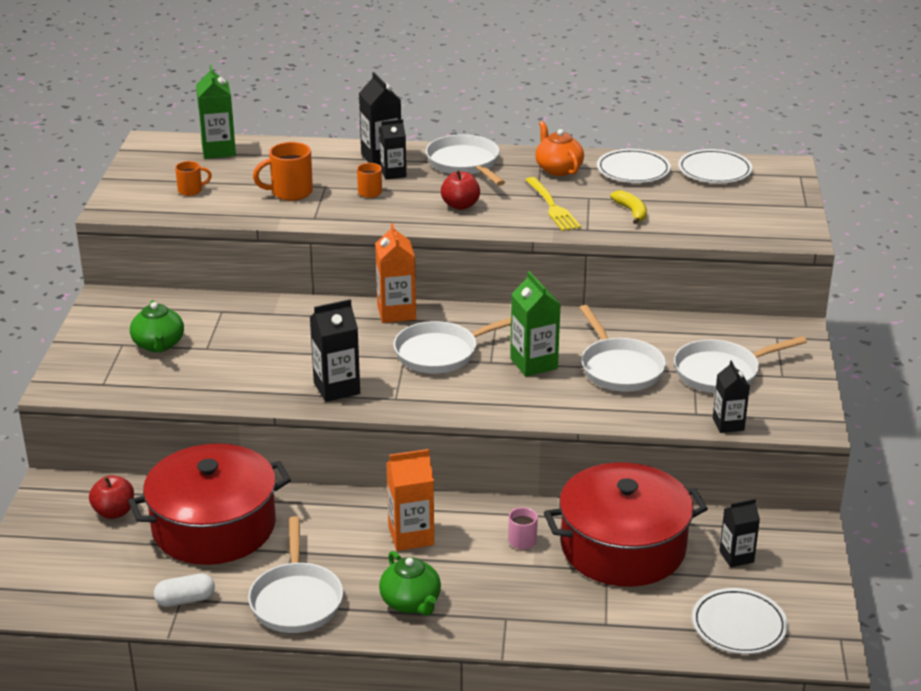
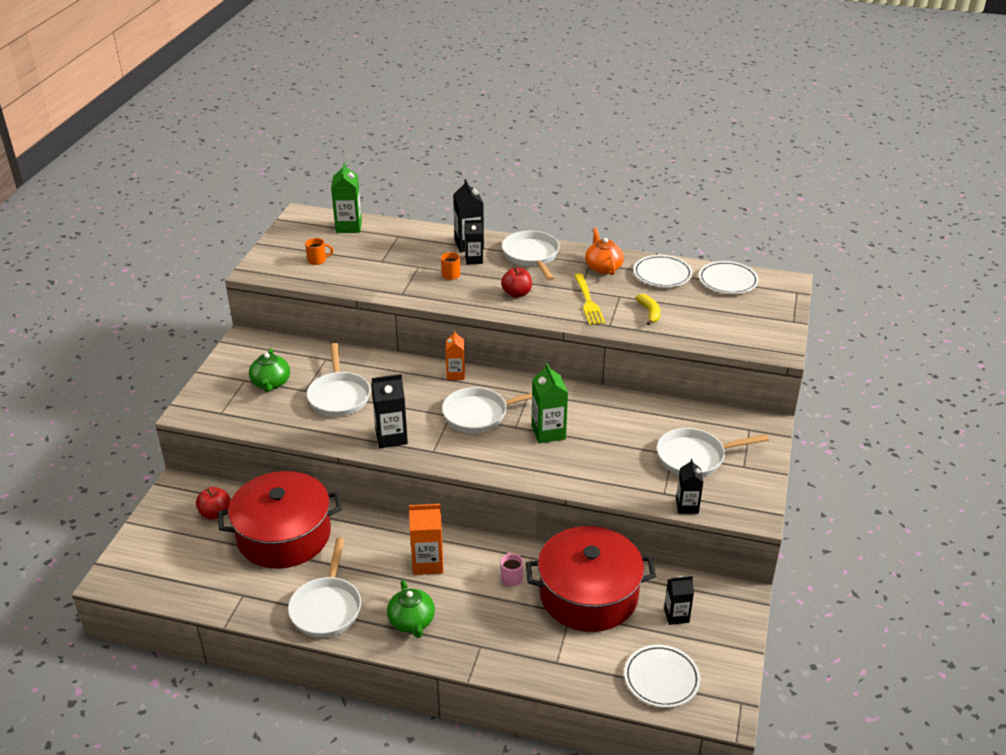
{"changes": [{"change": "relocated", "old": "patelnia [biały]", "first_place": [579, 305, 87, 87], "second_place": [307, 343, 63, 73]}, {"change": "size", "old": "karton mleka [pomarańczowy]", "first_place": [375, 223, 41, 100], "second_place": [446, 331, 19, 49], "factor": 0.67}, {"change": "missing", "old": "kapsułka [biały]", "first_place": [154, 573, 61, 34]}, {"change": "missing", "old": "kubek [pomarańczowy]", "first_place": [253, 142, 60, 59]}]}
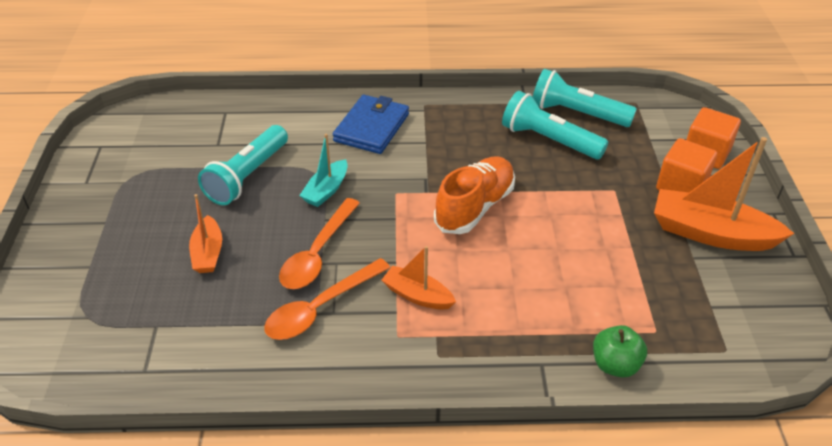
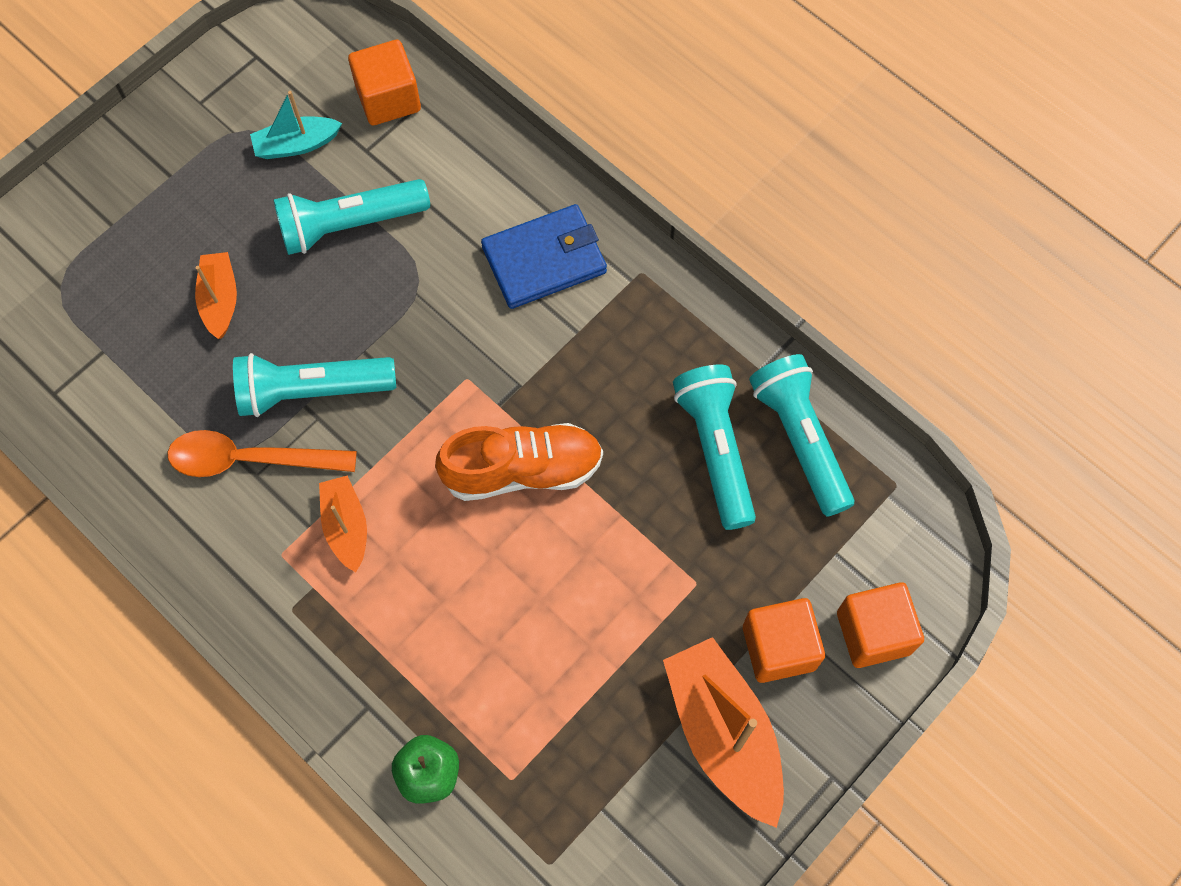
{"changes": [{"change": "spun", "old": "łódka [pomarańczowy]", "first_place": [189, 194, 33, 79], "second_place": [195, 252, 42, 87], "degrees": 135}, {"change": "exchanged", "old": "łyżka [pomarańczowy]", "new": "latarka [turkusowy]", "first_place": [279, 198, 81, 91], "second_place": [233, 353, 163, 64]}, {"change": "relocated", "old": "łódka [turkusowy]", "first_place": [299, 134, 49, 73], "second_place": [250, 91, 92, 68]}, {"change": "appeared", "new": "sześcian [pomarańczowy]", "second_place": [348, 40, 73, 85]}]}
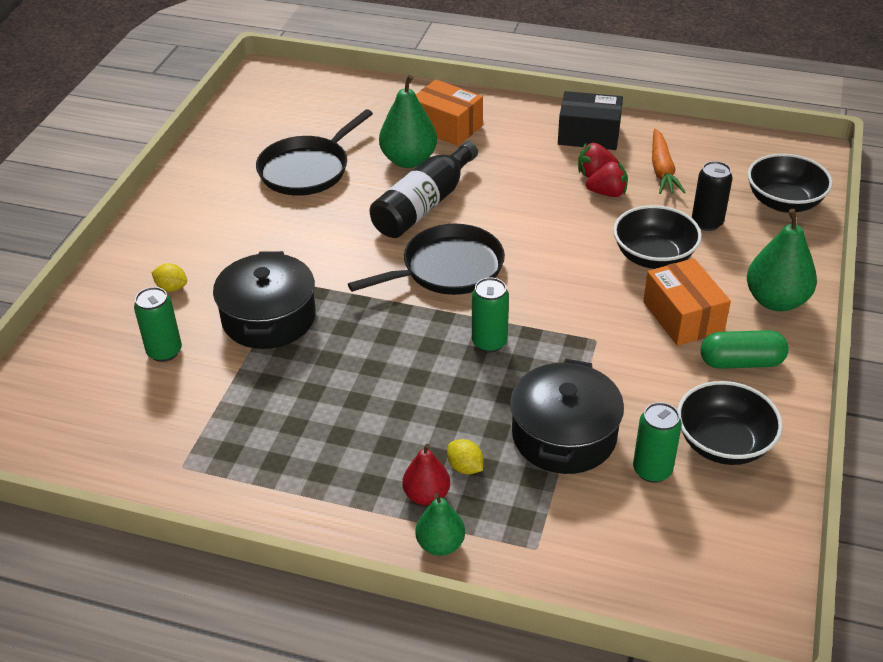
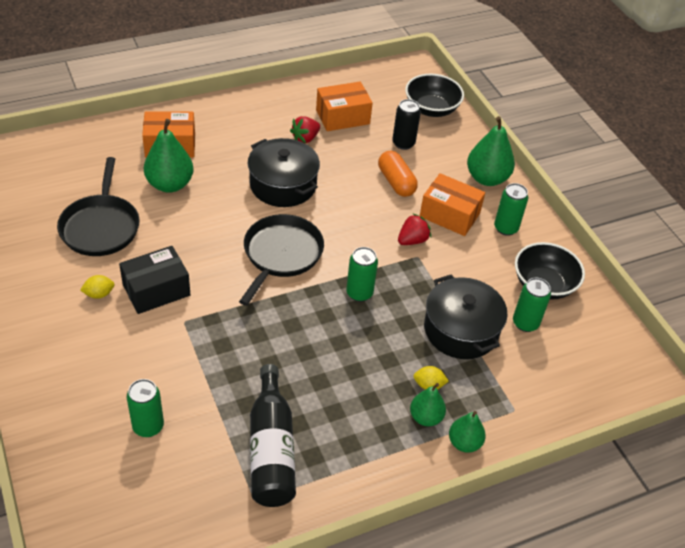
{"changes": [{"change": "relocated", "old": "cytryna [żółty]", "first_place": [152, 263, 35, 29], "second_place": [80, 275, 35, 24]}, {"change": "relocated", "old": "pudełko [czarny]", "first_place": [558, 91, 65, 59], "second_place": [119, 246, 71, 68]}, {"change": "relocated", "old": "garnek [czarny]", "first_place": [213, 251, 103, 98], "second_place": [248, 138, 72, 69]}, {"change": "relocated", "old": "butelka [czarny]", "first_place": [370, 141, 108, 97], "second_place": [250, 364, 46, 143]}, {"change": "exchanged", "old": "marchewka [pomarańczowy]", "new": "pudełko [pomarańczowy]", "first_place": [652, 128, 34, 66], "second_place": [316, 82, 57, 49]}, {"change": "exchanged", "old": "miska [czarny]", "new": "kapsułka [pomarańczowy]", "first_place": [613, 205, 89, 64], "second_place": [378, 151, 40, 46]}, {"change": "relocated", "old": "truskawka [czerwony]", "first_place": [586, 161, 42, 36], "second_place": [398, 214, 33, 31]}, {"change": "colour", "old": "gruszka [czerwony]", "new": "gruszka [zielony]", "first_place": [403, 444, 47, 61], "second_place": [410, 383, 36, 43]}, {"change": "exchanged", "old": "kapsułka [zielony]", "new": "puszka [zielony]", "first_place": [701, 330, 88, 39], "second_place": [494, 183, 34, 53]}]}
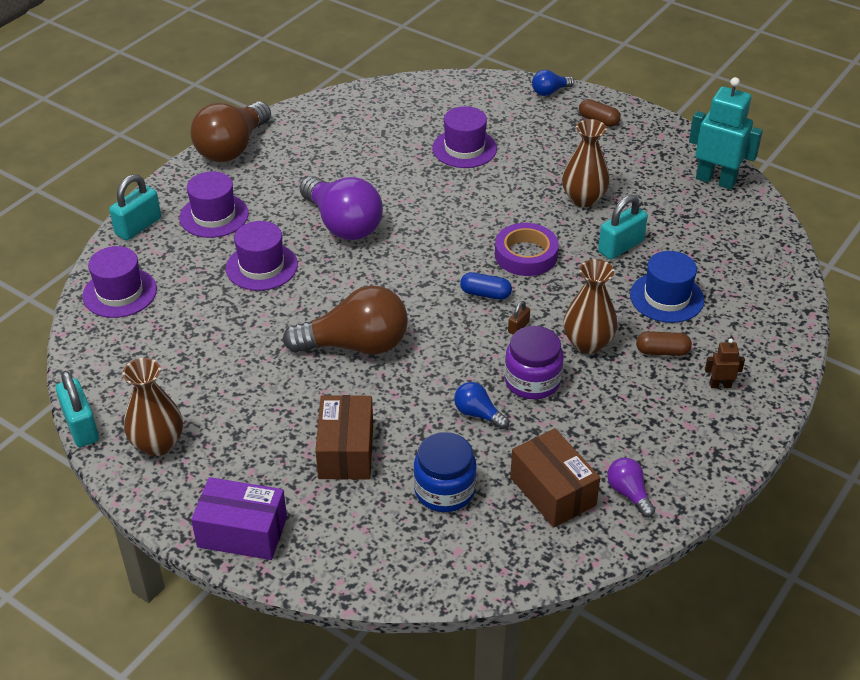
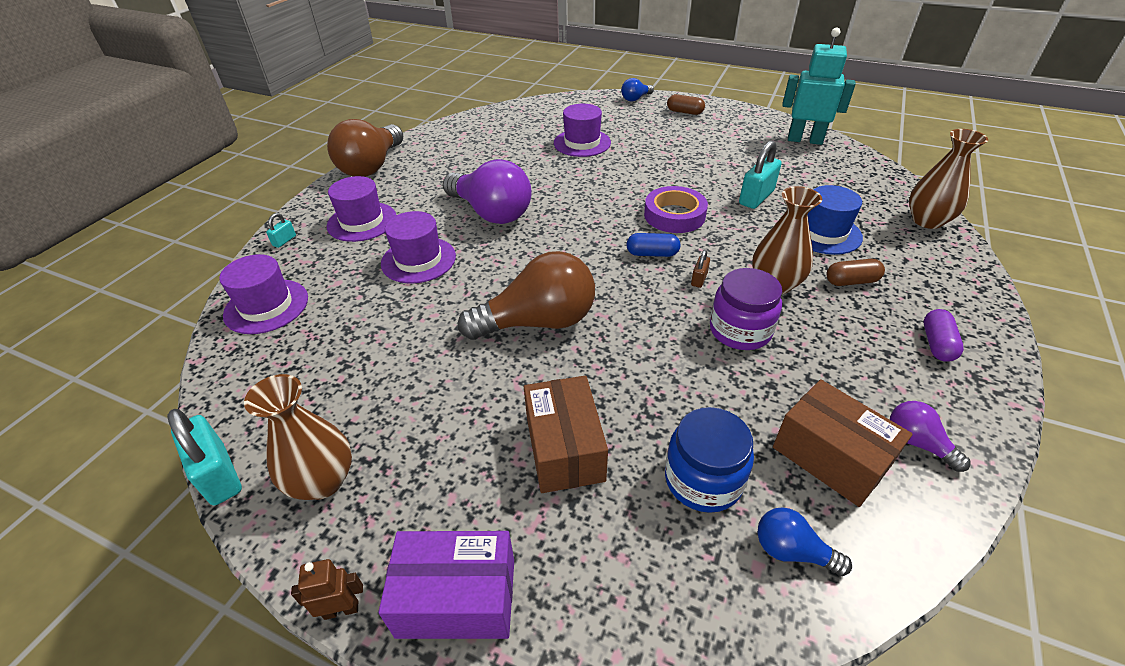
{"changes": [{"change": "size", "old": "kłódka [turkusowy]", "first_place": [109, 174, 52, 66], "second_place": [266, 213, 30, 35], "factor": 0.49}, {"change": "relocated", "old": "robot [brązowy]", "first_place": [705, 338, 40, 50], "second_place": [291, 559, 72, 61]}, {"change": "relocated", "old": "żarówka [niebieski]", "first_place": [454, 382, 55, 48], "second_place": [758, 507, 94, 69]}, {"change": "relocated", "old": "wazon [brązowy]", "first_place": [562, 119, 48, 88], "second_place": [909, 129, 79, 100]}, {"change": "appeared", "new": "kapsułka [fioletowy]", "second_place": [924, 309, 40, 53]}]}
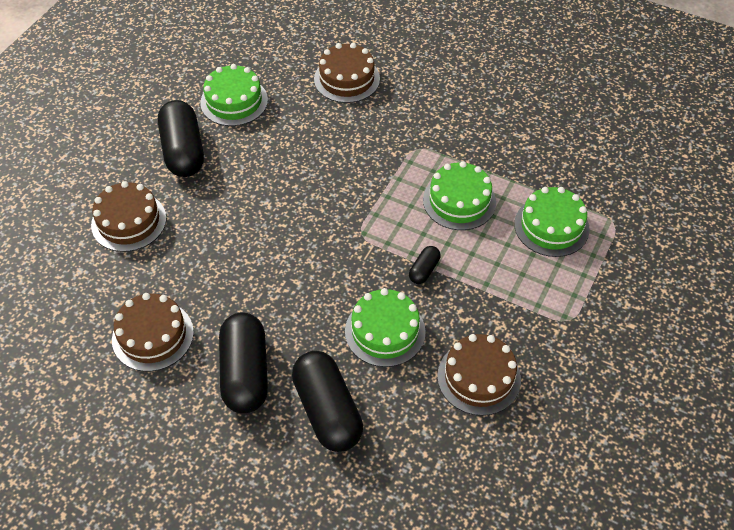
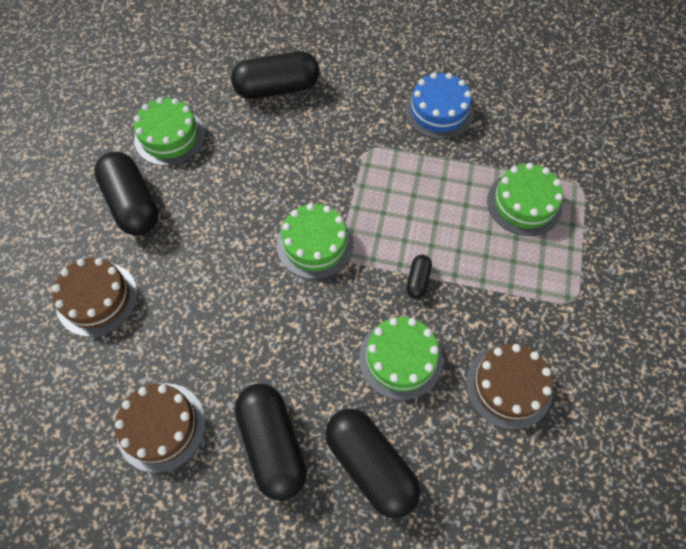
{"changes": [{"change": "exchanged", "old": "tort [brązowy]", "new": "kapsułka [czarny]", "first_place": [314, 43, 66, 60], "second_place": [231, 51, 88, 48]}, {"change": "relocated", "old": "tort [zielony]", "first_place": [423, 161, 73, 69], "second_place": [277, 203, 77, 76]}, {"change": "appeared", "new": "tort [niebieski]", "second_place": [405, 73, 69, 66]}]}
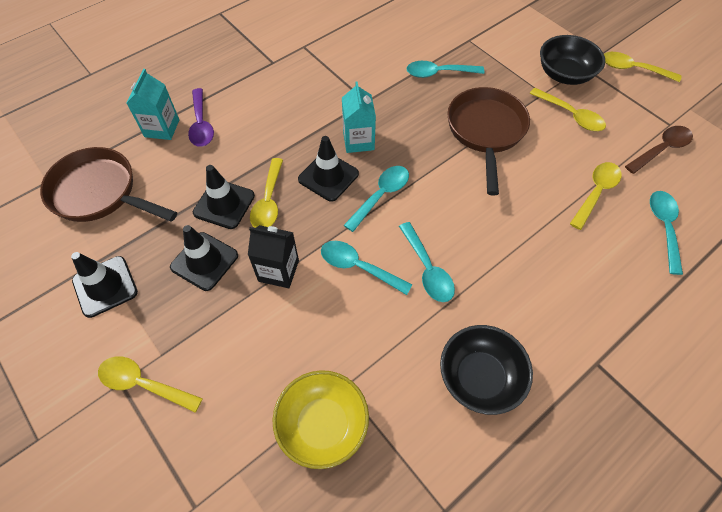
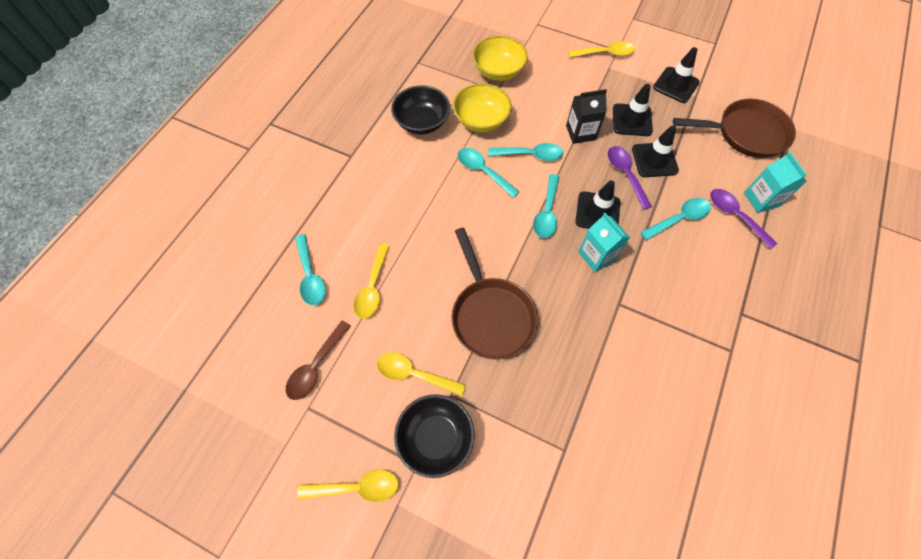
{"changes": [{"change": "appeared", "new": "miska [żółty]", "second_place": [453, 83, 59, 49]}, {"change": "colour", "old": "łyżka [żółty]", "new": "łyżka [fioletowy]", "first_place": [250, 158, 33, 70], "second_place": [608, 146, 44, 64]}, {"change": "relocated", "old": "łyżka [turkusowy]", "first_place": [406, 61, 78, 17], "second_place": [640, 198, 71, 42]}]}
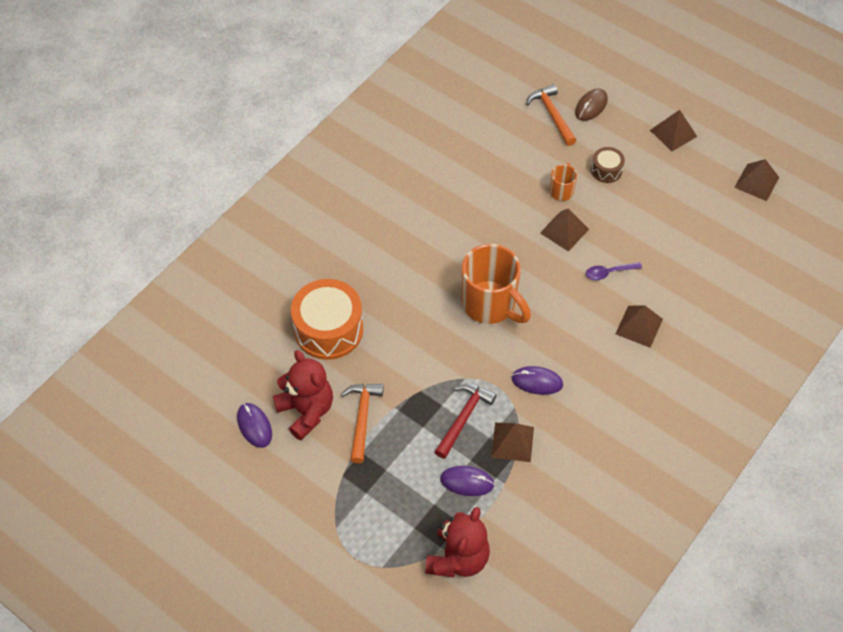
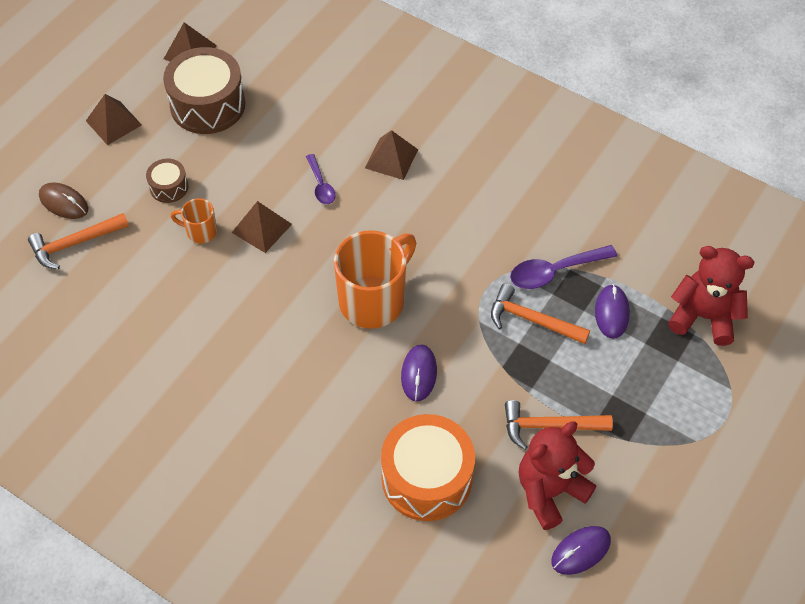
{"changes": [{"change": "appeared", "new": "bęben [brązowy]", "second_place": [163, 47, 82, 87]}, {"change": "relocated", "old": "myszka [fioletowy]", "first_place": [512, 366, 51, 29], "second_place": [401, 344, 36, 57]}, {"change": "colour", "old": "młotek [czerwony]", "new": "młotek [pomarańczowy]", "first_place": [435, 384, 62, 75], "second_place": [491, 284, 99, 60]}, {"change": "exchanged", "old": "piramida [brązowy]", "new": "łyżka [fioletowy]", "first_place": [491, 423, 43, 39], "second_place": [510, 245, 107, 44]}]}
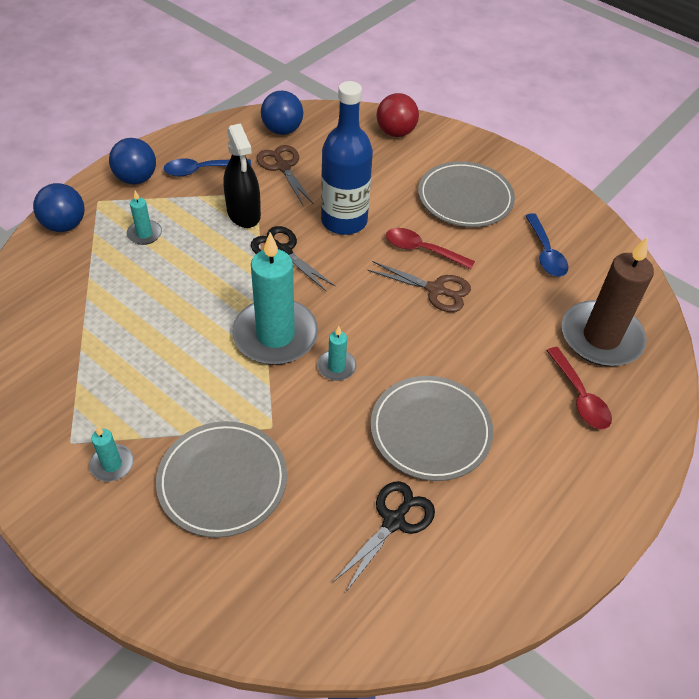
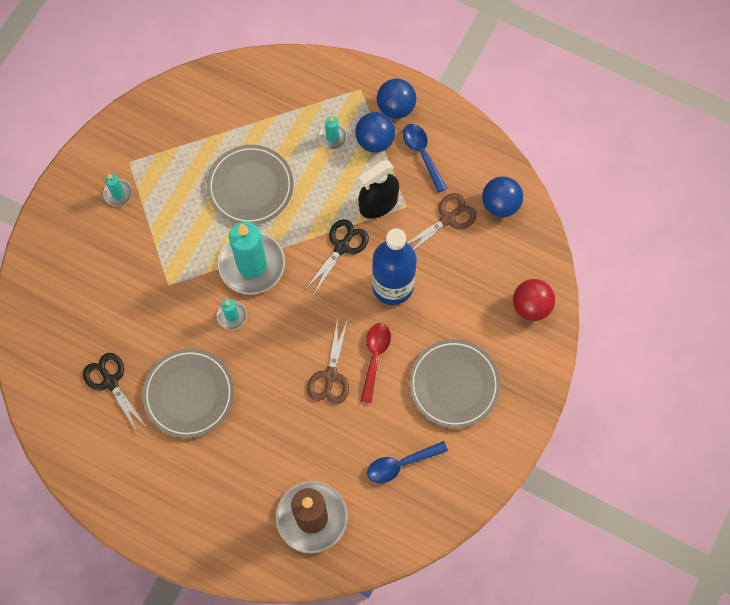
{"changes": [{"change": "spun", "old": "nożyczki [czarny]", "first_place": [333, 481, 102, 112], "second_place": [83, 353, 64, 79], "degrees": -150}, {"change": "relocated", "old": "talerz [szary]", "first_place": [156, 421, 131, 117], "second_place": [207, 145, 87, 80]}, {"change": "relocated", "old": "piłka [niebieski]", "first_place": [33, 183, 51, 49], "second_place": [355, 112, 40, 41]}, {"change": "missing", "old": "łyżka [czerwony]", "first_place": [546, 347, 66, 82]}]}
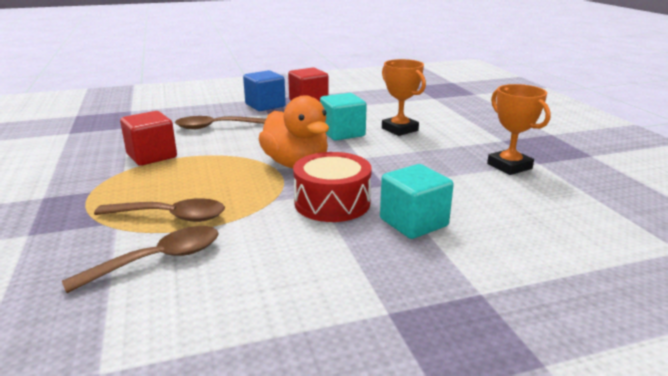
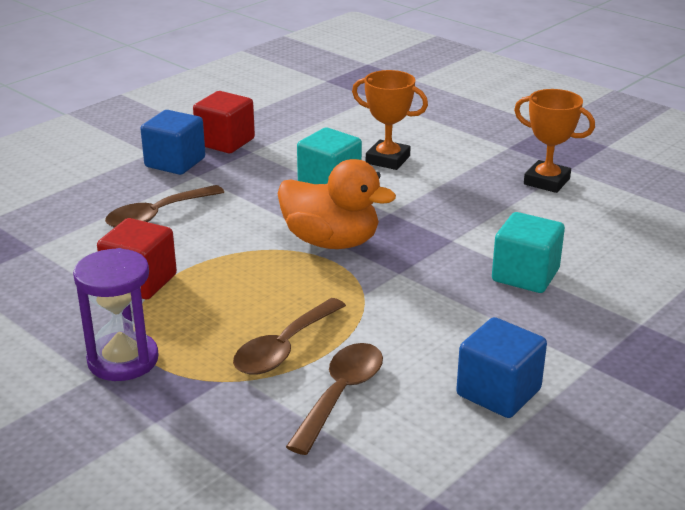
{"changes": [{"change": "appeared", "new": "klepsydra [fioletowy]", "second_place": [73, 248, 86, 133]}, {"change": "spun", "old": "łyżka [brązowy]", "first_place": [94, 198, 131, 24], "second_place": [233, 298, 113, 77], "degrees": 150}, {"change": "appeared", "new": "sześcian [niebieski]", "second_place": [456, 317, 91, 101]}, {"change": "missing", "old": "bęben [czerwony]", "first_place": [293, 152, 79, 70]}]}
